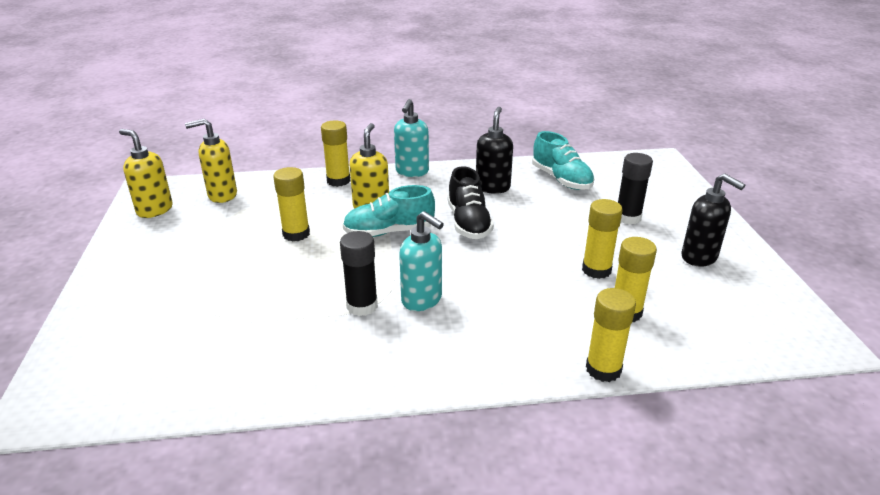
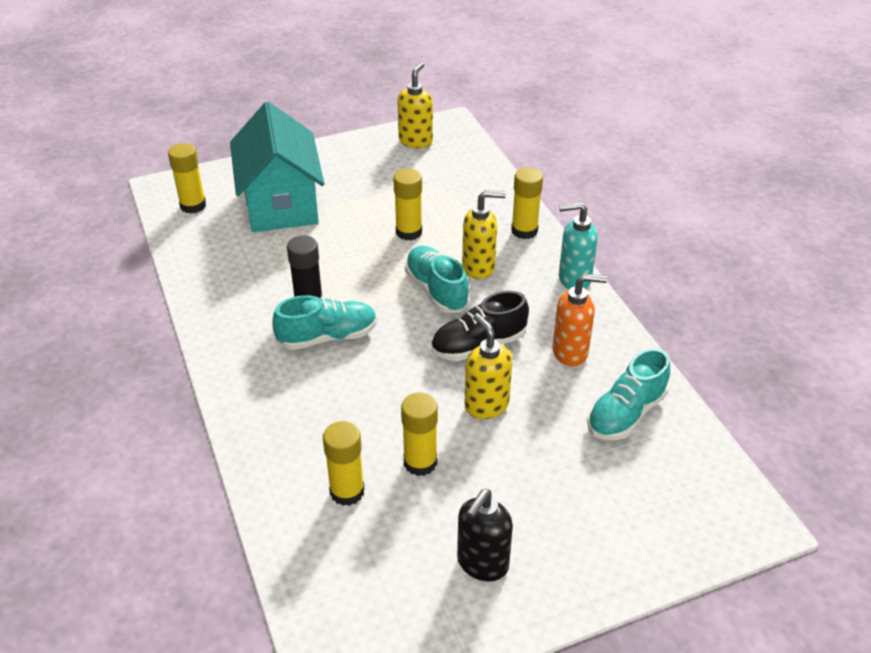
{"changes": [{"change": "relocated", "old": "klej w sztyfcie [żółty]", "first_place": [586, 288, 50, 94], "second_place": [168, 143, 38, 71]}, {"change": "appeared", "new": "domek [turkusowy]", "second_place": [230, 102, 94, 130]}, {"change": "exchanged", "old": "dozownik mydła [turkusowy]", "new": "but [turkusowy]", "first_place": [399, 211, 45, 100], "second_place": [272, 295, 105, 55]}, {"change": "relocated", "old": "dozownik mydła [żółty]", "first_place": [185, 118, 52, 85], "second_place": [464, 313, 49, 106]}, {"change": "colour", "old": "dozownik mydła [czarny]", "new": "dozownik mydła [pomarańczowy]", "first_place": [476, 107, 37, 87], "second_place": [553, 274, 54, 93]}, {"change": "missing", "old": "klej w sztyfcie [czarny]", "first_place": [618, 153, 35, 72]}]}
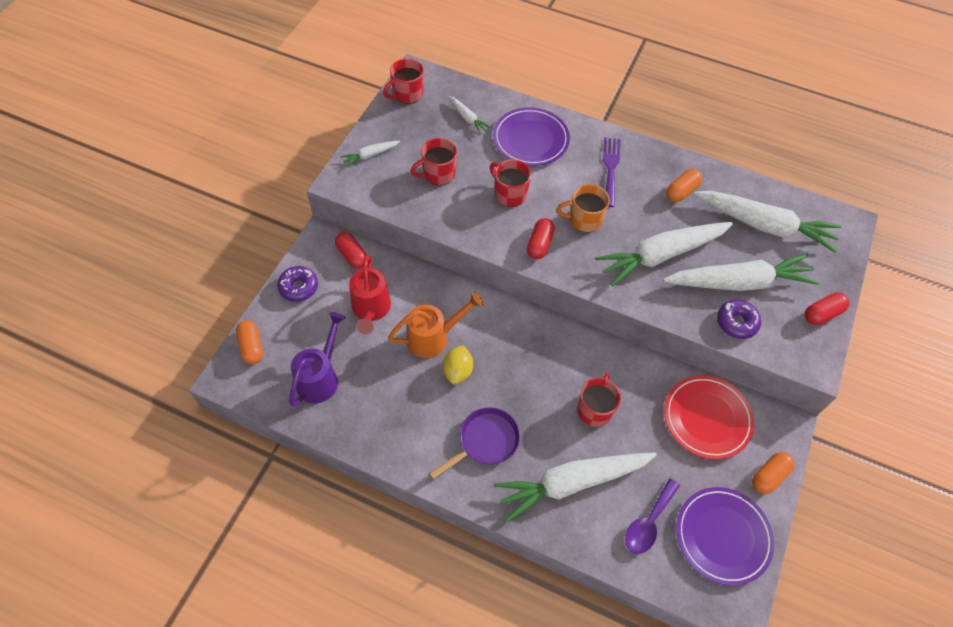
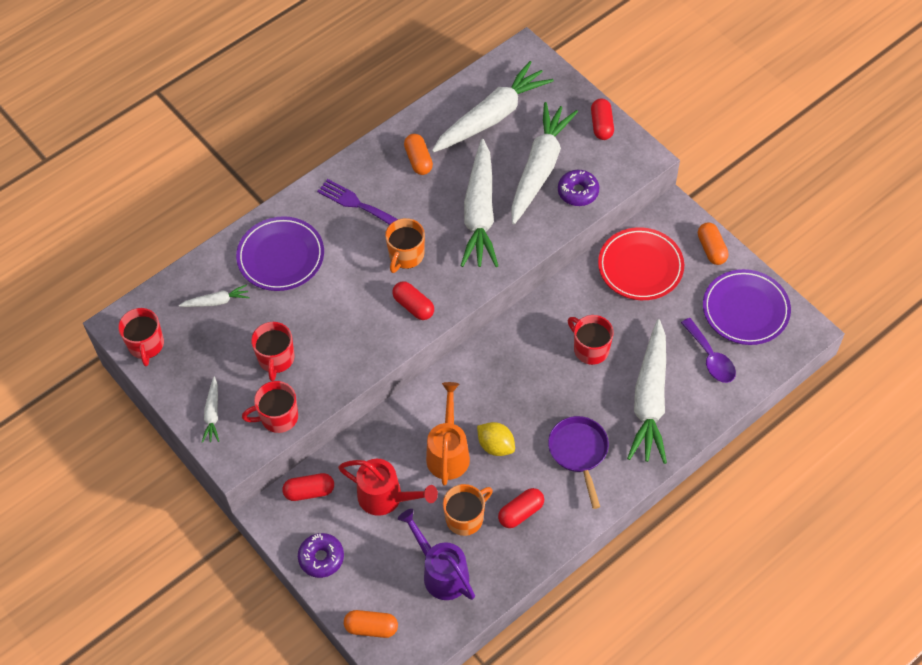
{"changes": [{"change": "relocated", "old": "kubek [czerwony]", "first_place": [490, 159, 41, 48], "second_place": [242, 381, 56, 52]}, {"change": "appeared", "new": "kubek [pomarańczowy]", "second_place": [443, 484, 50, 52]}, {"change": "appeared", "new": "kapsułka [czerwony]", "second_place": [498, 488, 46, 40]}]}
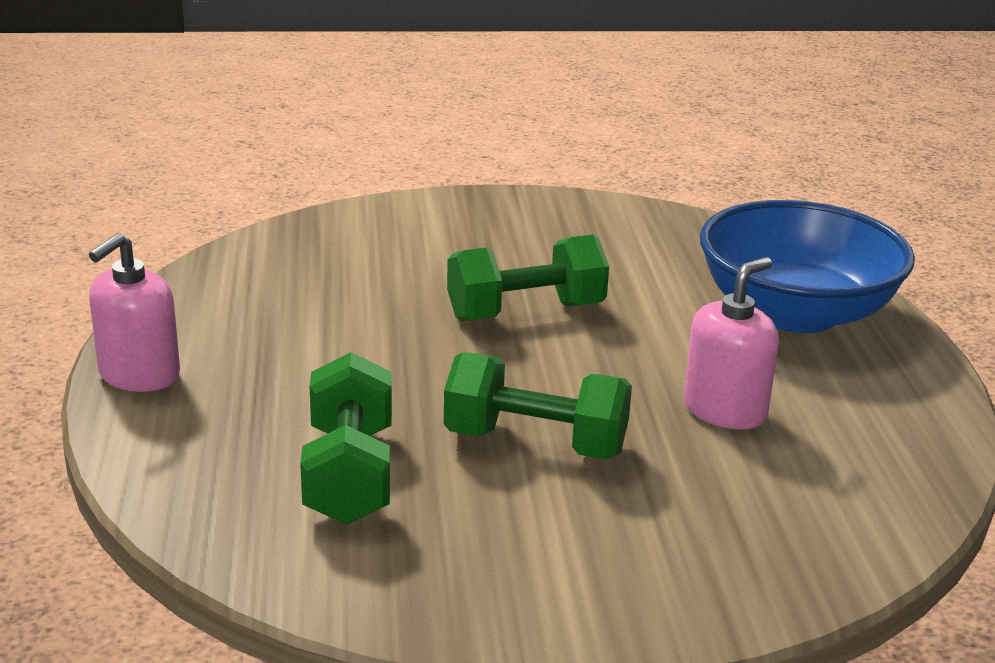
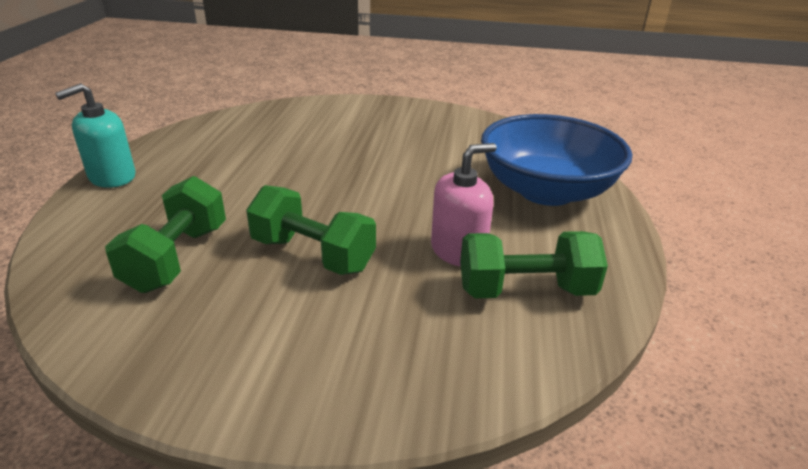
{"changes": [{"change": "colour", "old": "dozownik mydła [różowy]", "new": "dozownik mydła [turkusowy]", "first_place": [89, 233, 91, 159], "second_place": [55, 83, 81, 105]}, {"change": "relocated", "old": "hantel [zielony]", "first_place": [447, 235, 162, 86], "second_place": [460, 231, 148, 67]}]}
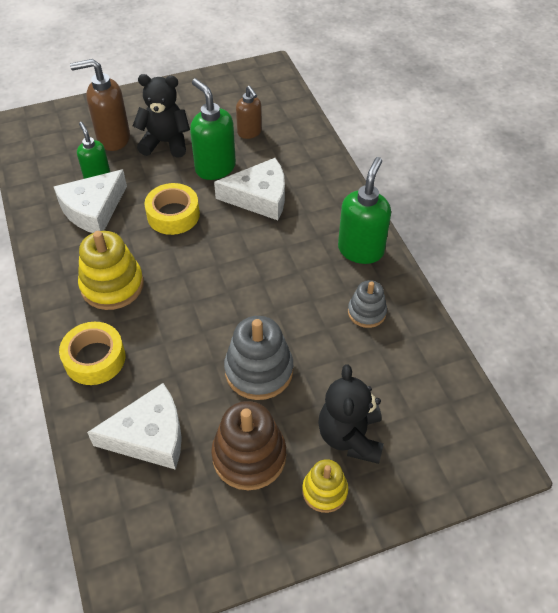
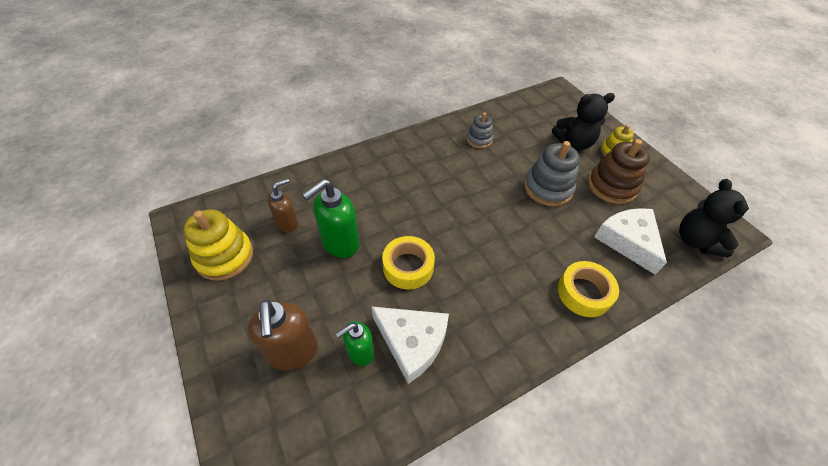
{"changes": [{"change": "relocated", "old": "zabawka nakładanka [żółty]", "first_place": [78, 231, 66, 79], "second_place": [183, 209, 70, 72]}, {"change": "relocated", "old": "miś [czarny]", "first_place": [133, 74, 57, 84], "second_place": [679, 179, 70, 78]}, {"change": "missing", "old": "ser [biały]", "first_place": [214, 158, 71, 62]}, {"change": "missing", "old": "dozownik mydła [zielony]", "first_place": [338, 157, 53, 107]}]}
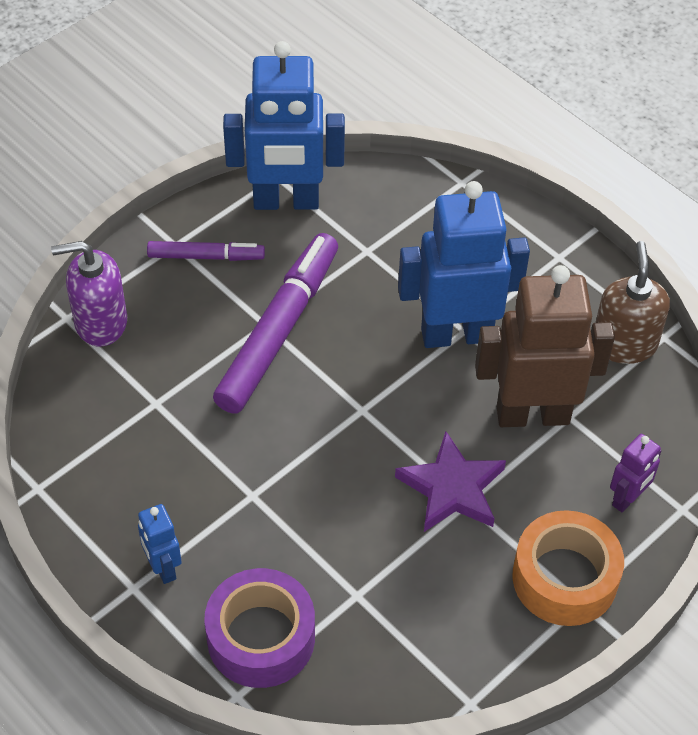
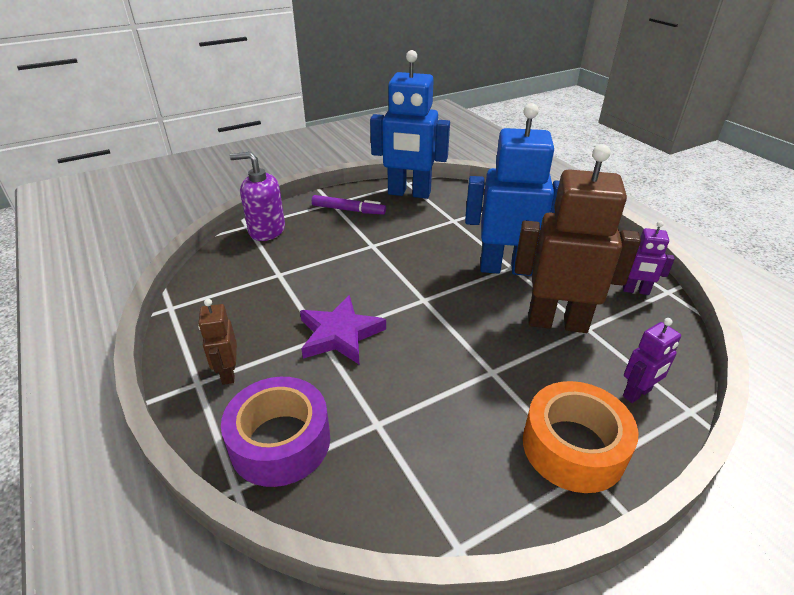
{"changes": [{"change": "colour", "old": "robot [niebieski]", "new": "robot [brązowy]", "first_place": [138, 504, 44, 80], "second_place": [198, 299, 39, 86]}, {"change": "relocated", "old": "gwiazda [fioletowy]", "first_place": [395, 431, 111, 101], "second_place": [300, 295, 86, 69]}, {"change": "exchanged", "old": "dozownik mydła [brązowy]", "new": "robot [fioletowy]", "first_place": [595, 241, 75, 123], "second_place": [623, 221, 52, 74]}, {"change": "missing", "old": "flamaster [fioletowy]", "first_place": [213, 233, 125, 181]}]}
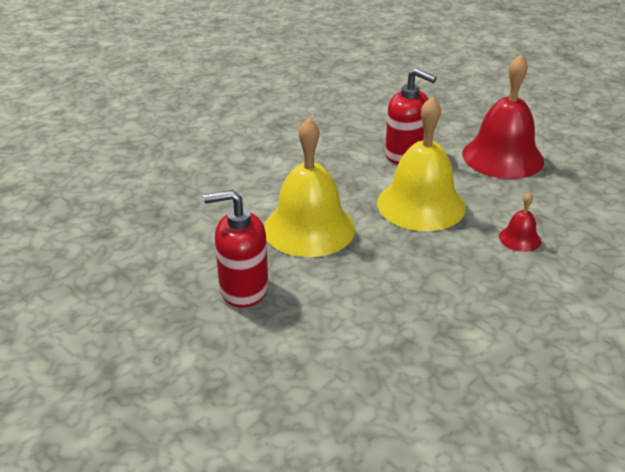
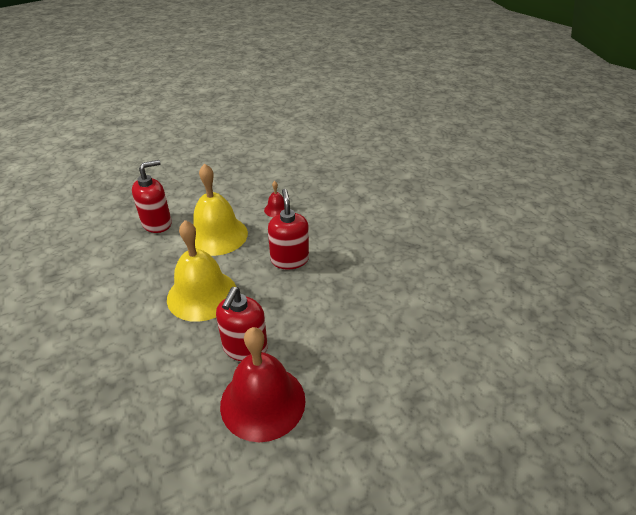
{"changes": [{"change": "relocated", "old": "dzwonek [czerwony]", "first_place": [462, 55, 82, 124], "second_place": [220, 327, 86, 115]}, {"change": "appeared", "new": "dozownik mydła [czerwony]", "second_place": [268, 189, 41, 81]}]}
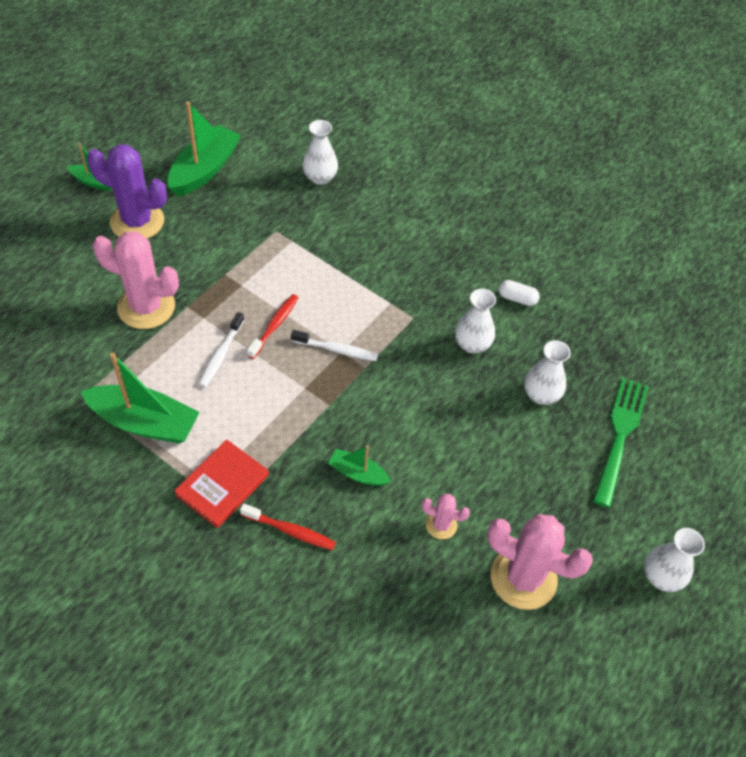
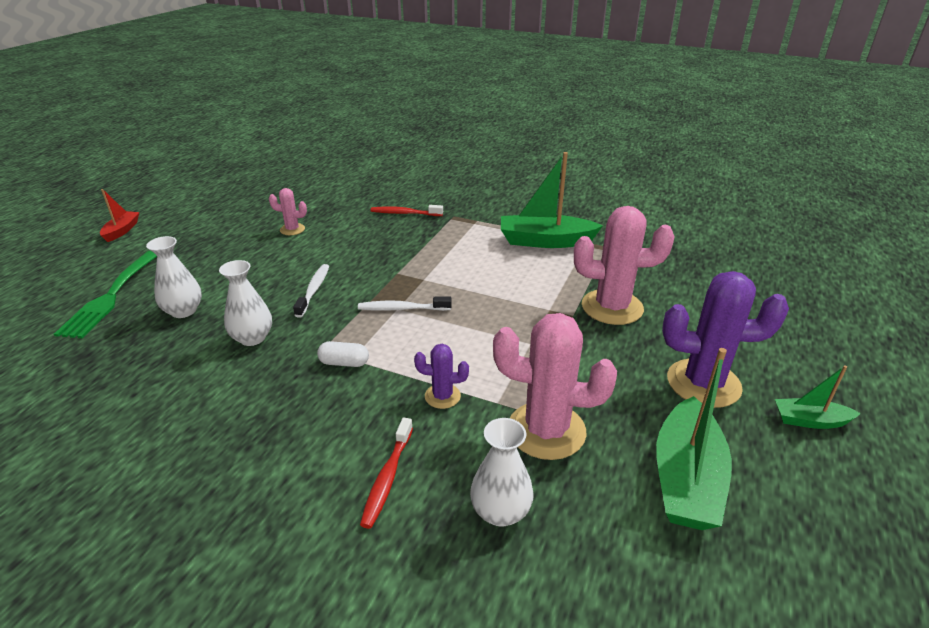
{"changes": [{"change": "exchanged", "old": "wazon [biały]", "new": "łódka [czerwony]", "first_place": [644, 528, 61, 64], "second_place": [100, 189, 39, 53]}, {"change": "relocated", "old": "szczoteczka do zębów [biały]", "first_place": [199, 312, 45, 75], "second_place": [293, 264, 36, 54]}, {"change": "relocated", "old": "kapsułka [biały]", "first_place": [499, 280, 41, 26], "second_place": [317, 341, 52, 26]}, {"change": "relocated", "old": "szczoteczka do zębów [czerwony]", "first_place": [247, 294, 52, 65], "second_place": [360, 418, 53, 111]}, {"change": "appeared", "new": "kaktus [fioletowy]", "second_place": [414, 344, 55, 65]}, {"change": "relocated", "old": "kaktus [różowy]", "first_place": [487, 514, 106, 96], "second_place": [493, 313, 124, 147]}, {"change": "missing", "old": "książka [czerwony]", "first_place": [174, 439, 95, 89]}, {"change": "missing", "old": "łódka [zielony]", "first_place": [328, 445, 63, 41]}]}
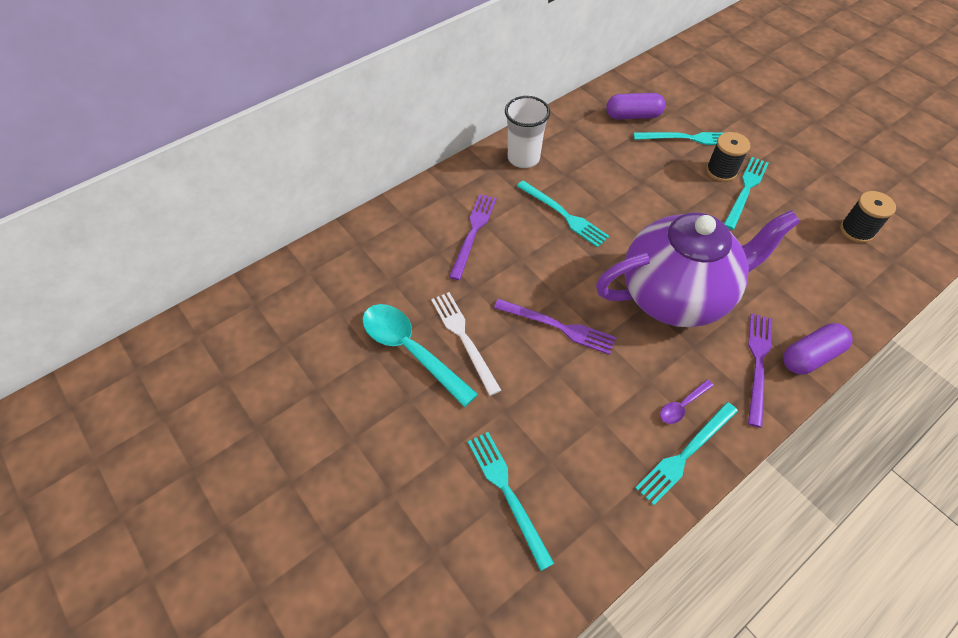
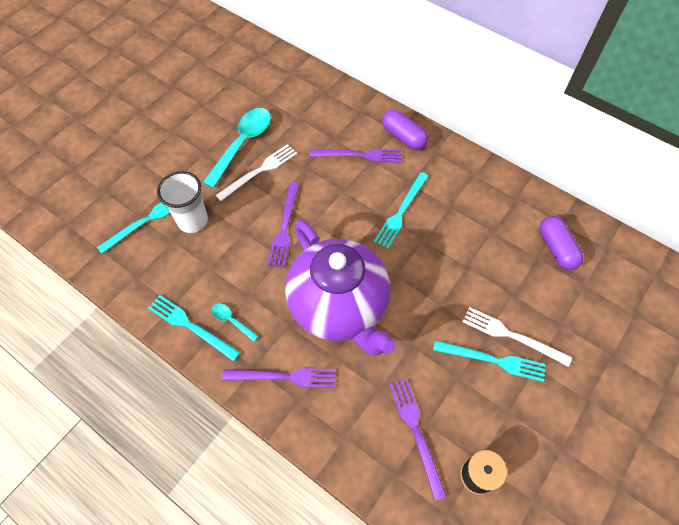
{"changes": [{"change": "relocated", "old": "szklanka [biały]", "first_place": [505, 96, 45, 72], "second_place": [157, 171, 51, 62]}, {"change": "colour", "old": "łyżka [fioletowy]", "new": "łyżka [turkusowy]", "first_place": [660, 380, 54, 44], "second_place": [212, 303, 47, 39]}, {"change": "relocated", "old": "kapsułka [fioletowy]", "first_place": [783, 323, 70, 51], "second_place": [382, 110, 46, 40]}, {"change": "appeared", "new": "widelec [fioletowy]", "second_place": [389, 379, 58, 121]}, {"change": "exchanged", "old": "szpulka [czarny]", "new": "widelec [biały]", "first_place": [706, 132, 44, 50], "second_place": [463, 307, 109, 60]}, {"change": "missing", "old": "widelec [turkusowy]", "first_place": [634, 132, 89, 13]}]}
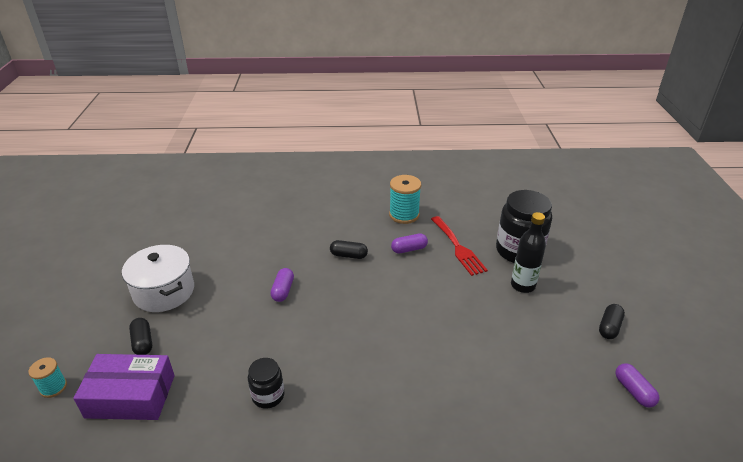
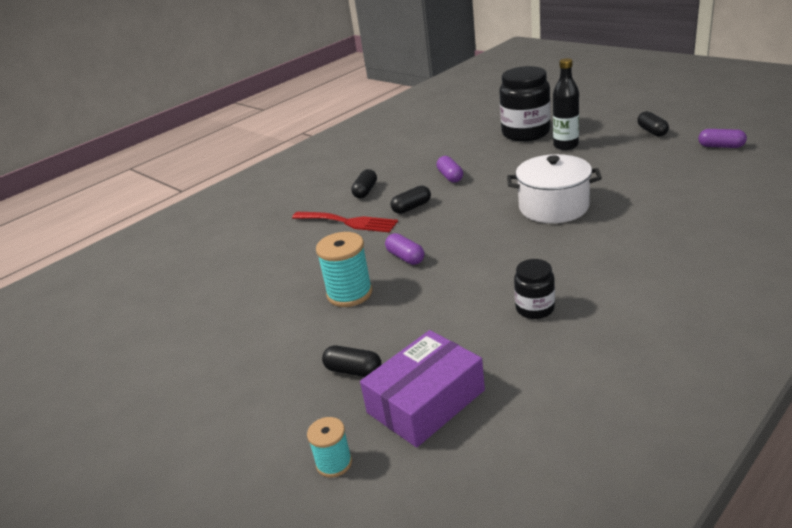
{"changes": [{"change": "relocated", "old": "widelec [czerwony]", "first_place": [431, 216, 57, 60], "second_place": [292, 212, 106, 21]}, {"change": "relocated", "old": "szpulka [turkusowy]", "first_place": [389, 175, 32, 49], "second_place": [316, 232, 56, 75]}, {"change": "appeared", "new": "kapsułka [czarny]", "second_place": [351, 169, 26, 29]}, {"change": "spun", "old": "kapsułka [fioletowy]", "first_place": [391, 233, 37, 21], "second_place": [436, 156, 27, 27], "degrees": -45}, {"change": "relocated", "old": "garnek [biały]", "first_place": [122, 245, 72, 67], "second_place": [507, 154, 95, 69]}]}
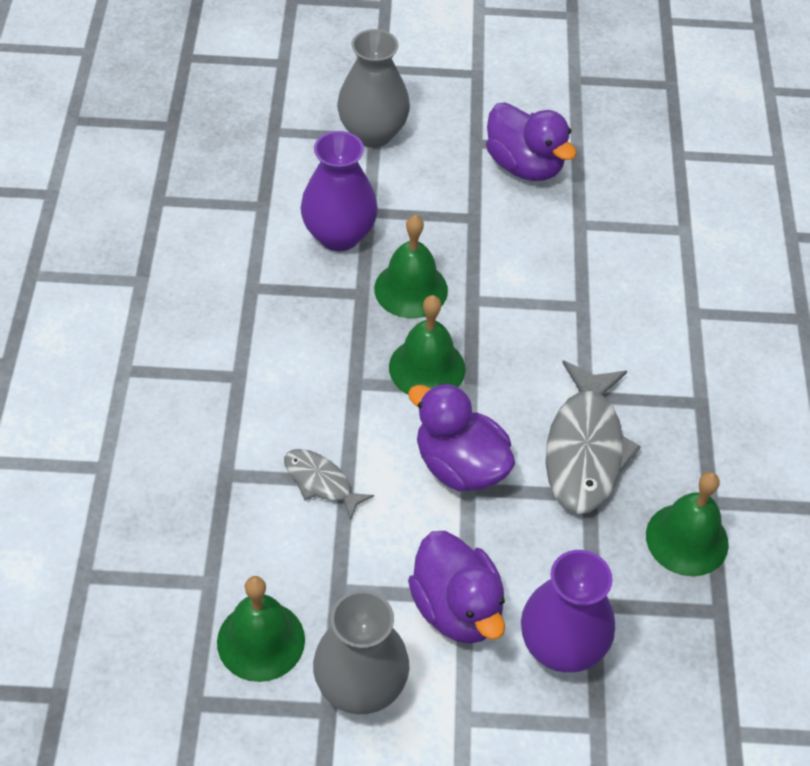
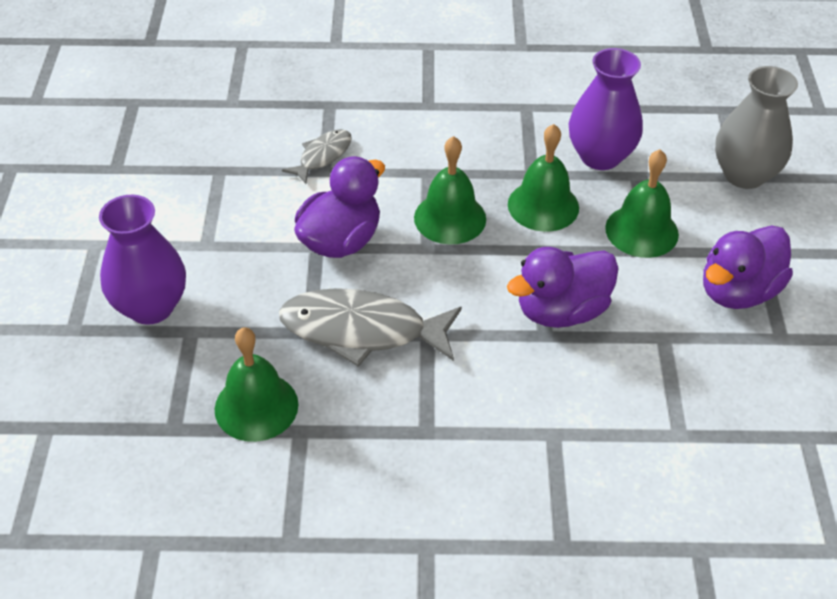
{"changes": [{"change": "relocated", "old": "kaczka [fioletowy]", "first_place": [408, 531, 97, 113], "second_place": [507, 247, 112, 81]}, {"change": "relocated", "old": "dzwonek [zielony]", "first_place": [217, 576, 88, 106], "second_place": [605, 149, 74, 109]}, {"change": "missing", "old": "wazon [szary]", "first_place": [313, 590, 97, 124]}]}
